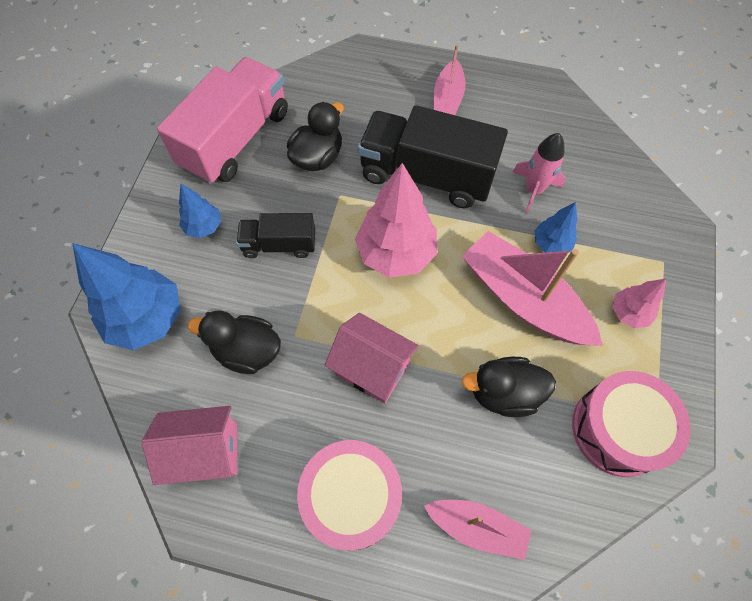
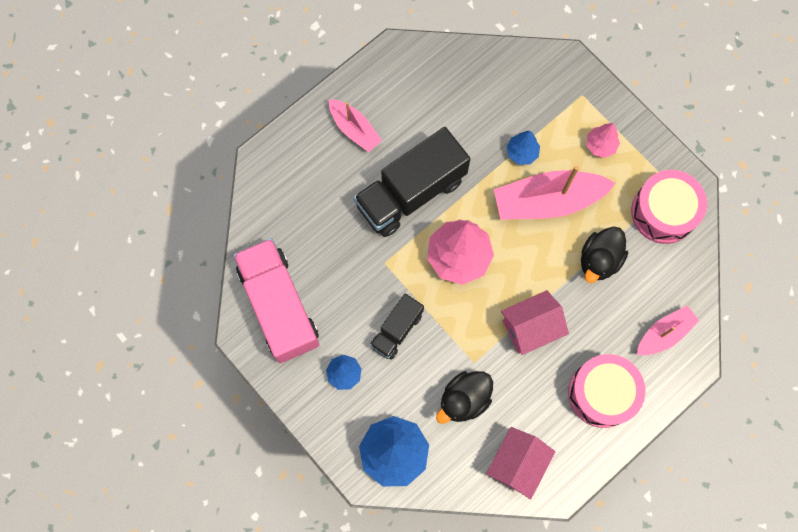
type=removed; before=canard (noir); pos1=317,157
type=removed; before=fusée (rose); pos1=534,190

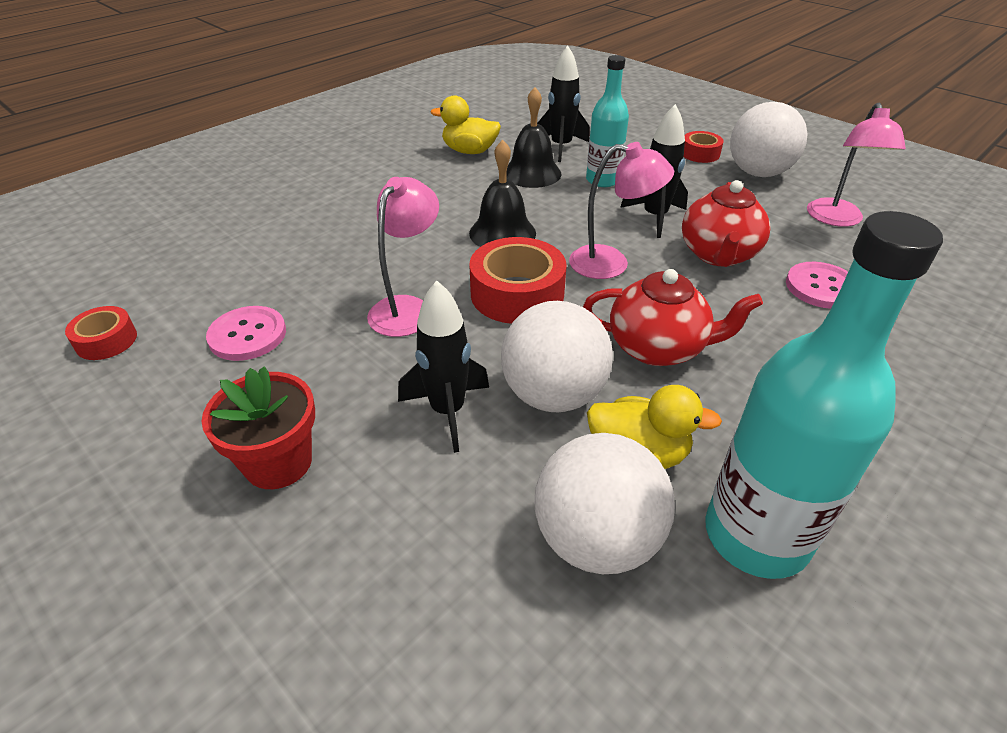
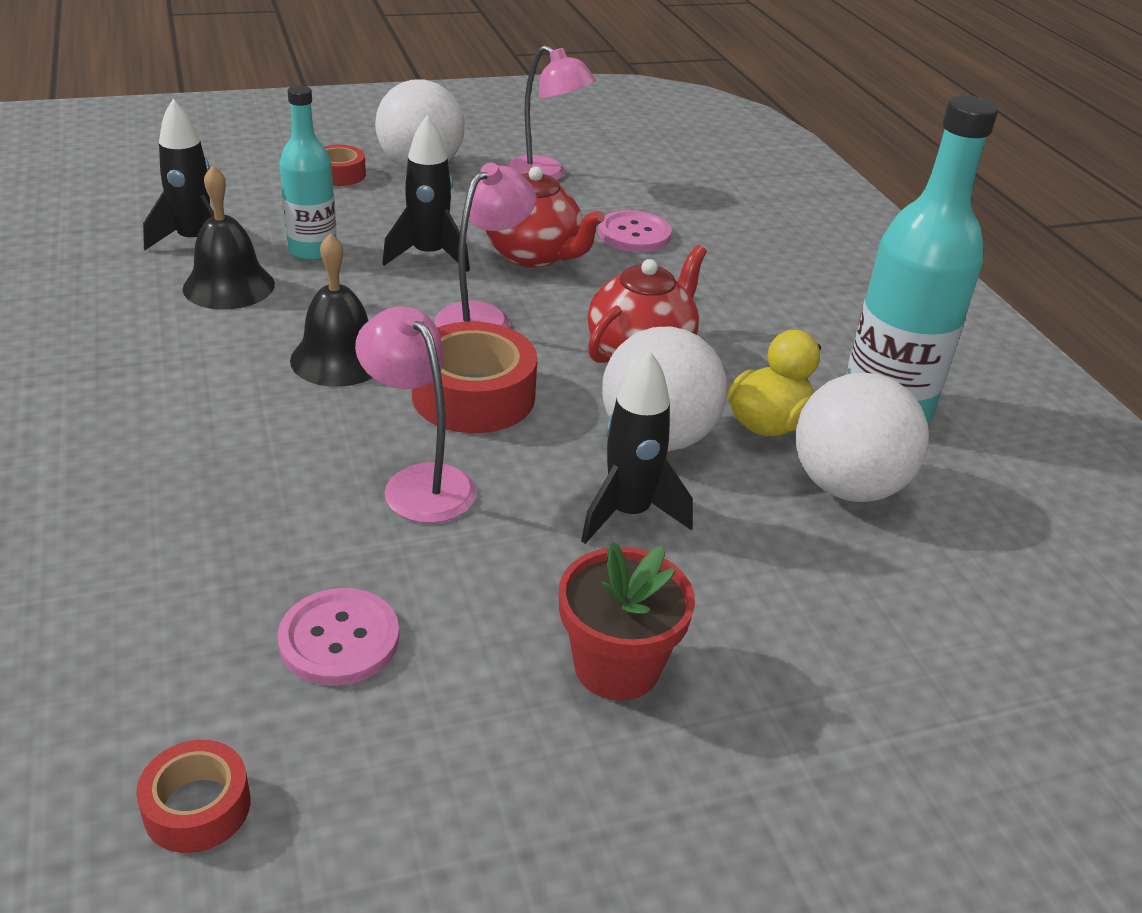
type=removed; before=canard (jaune); pos1=469,151

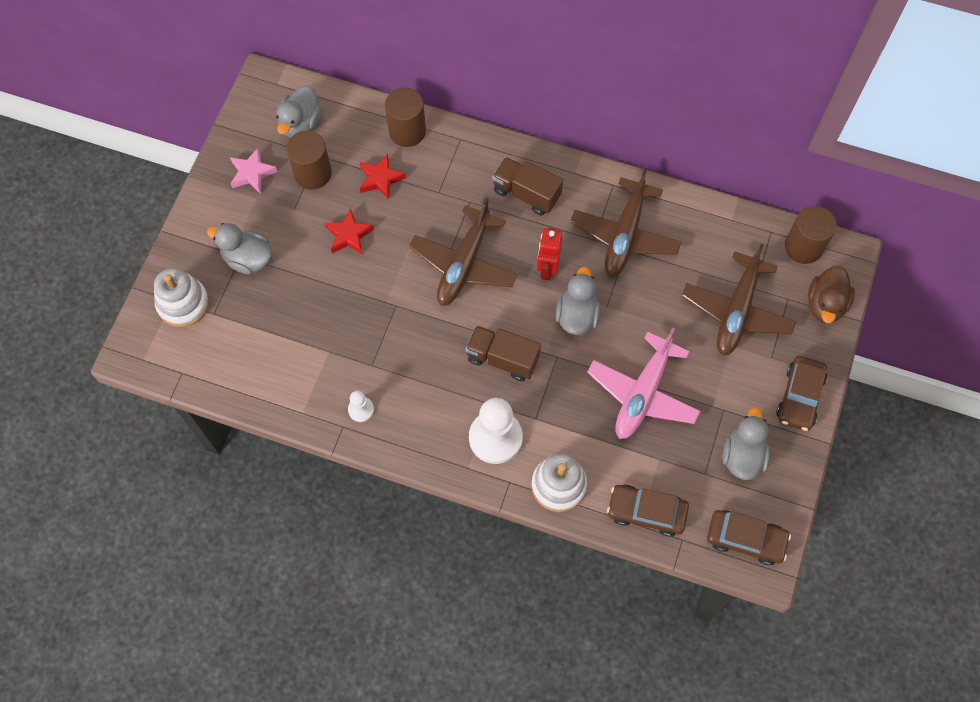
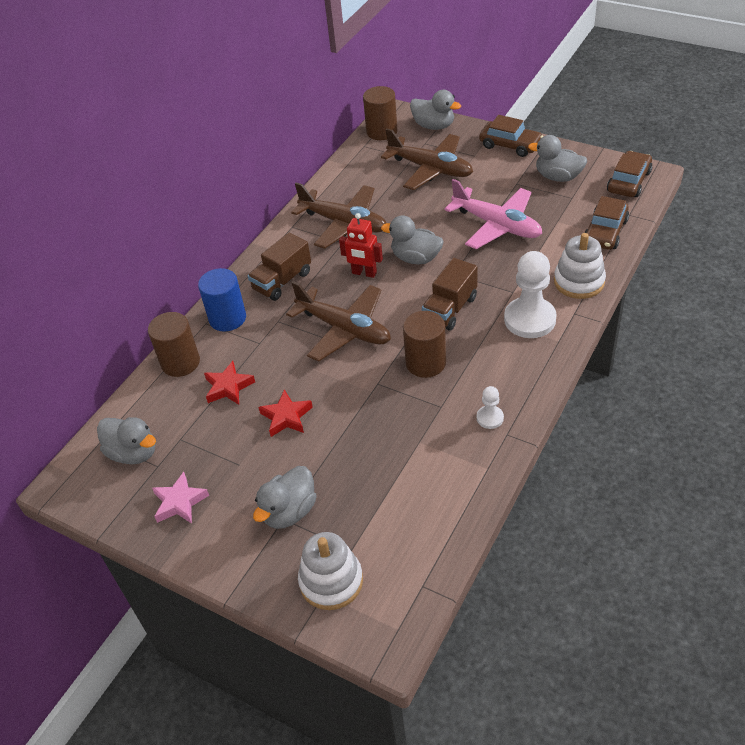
type=moved; before=cylindre (marron); pos1=313,173; pos2=425,363
type=recoloured; before=canard (marron); after=canard (gris); pos1=825,304; pos2=434,126
type=added; after=cylindre (bleu); pos2=227,318

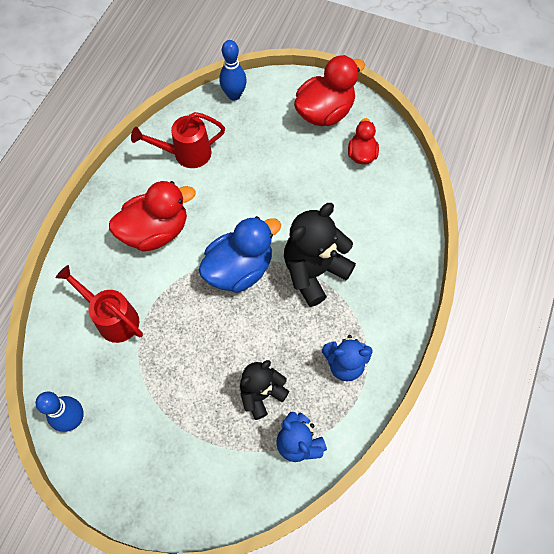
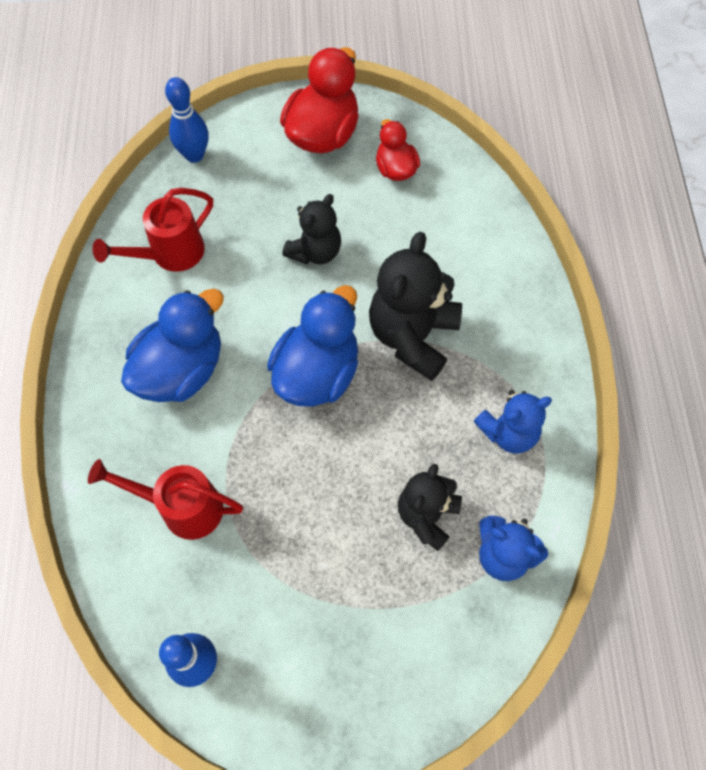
type=recoloured; before=canard (rouge); after=canard (bleu); pos1=156,231; pos2=181,370
type=added; after=ours en peluche (noir); pos2=315,251

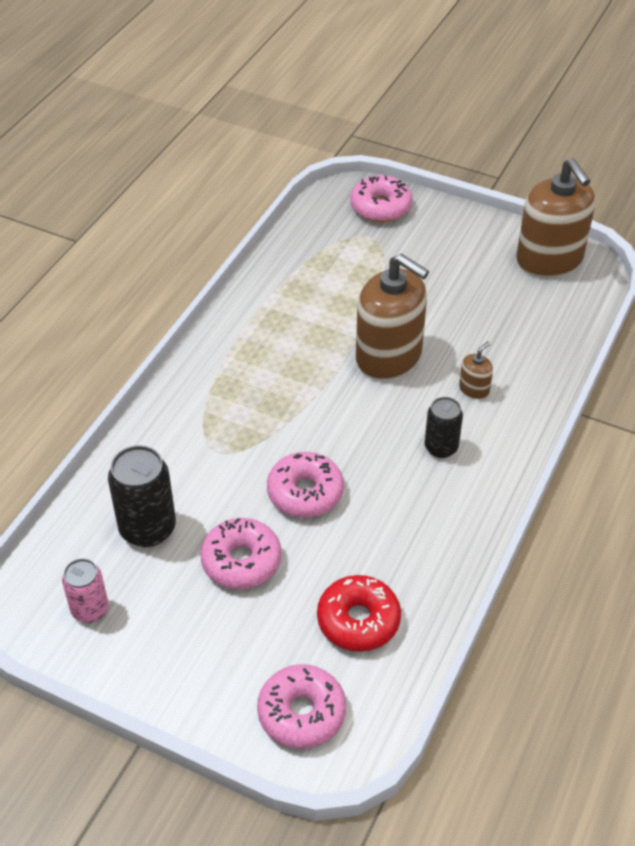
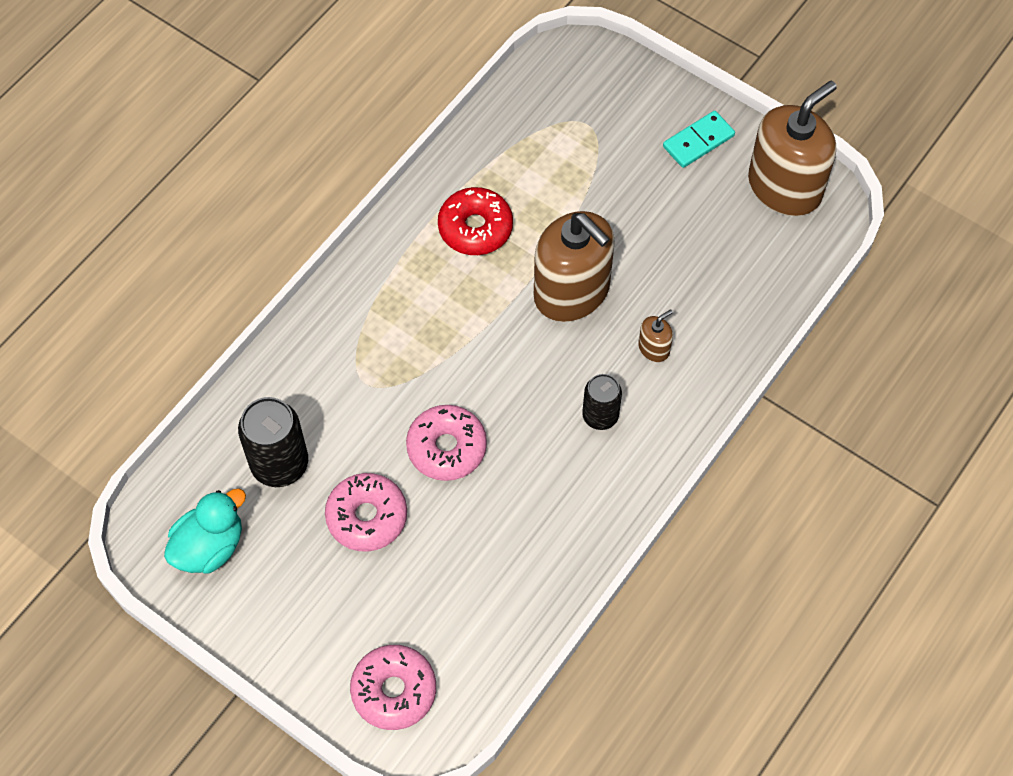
type=turned; before=distributeur de savon (marron); pos1=549,259; pos2=784,187; turn=-120
type=removed; before=beignet (rose); pos1=380,207
type=replaced; before=canette (rose); after=canard (turquoise); pos1=90,610; pos2=210,546
type=moved; before=beignet (rouge); pos1=358,620; pos2=475,228
type=added; after=domino (turquoise); pos2=698,141

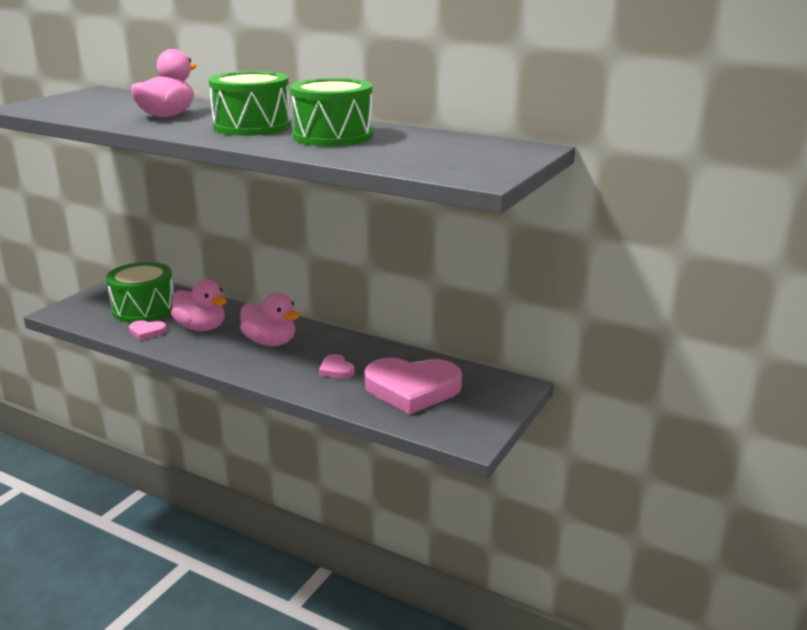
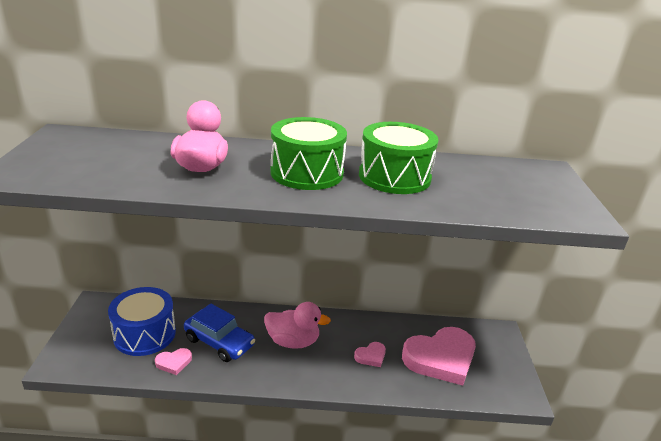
type=recoloured; before=tambour (vert); after=tambour (bleu); pos1=144,309; pos2=145,334
type=replaced; before=canard (rose); after=voiture (bleu); pos1=201,327; pos2=219,342
type=turned; before=cœur (rose); pos1=336,370; pos2=371,356; turn=-60

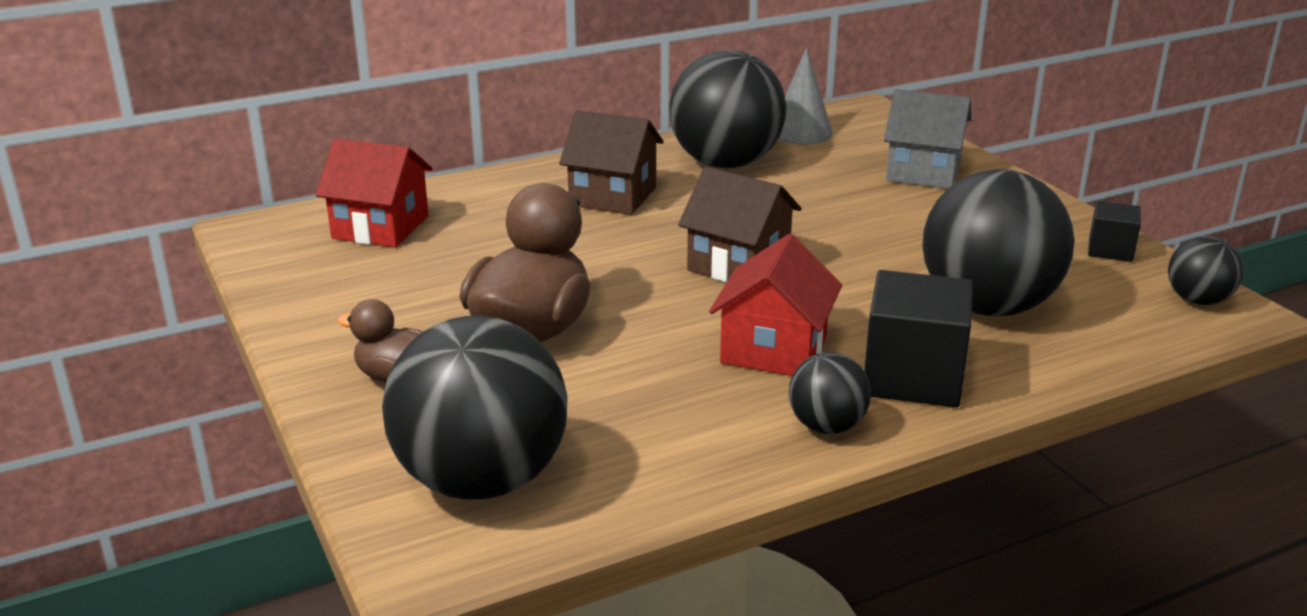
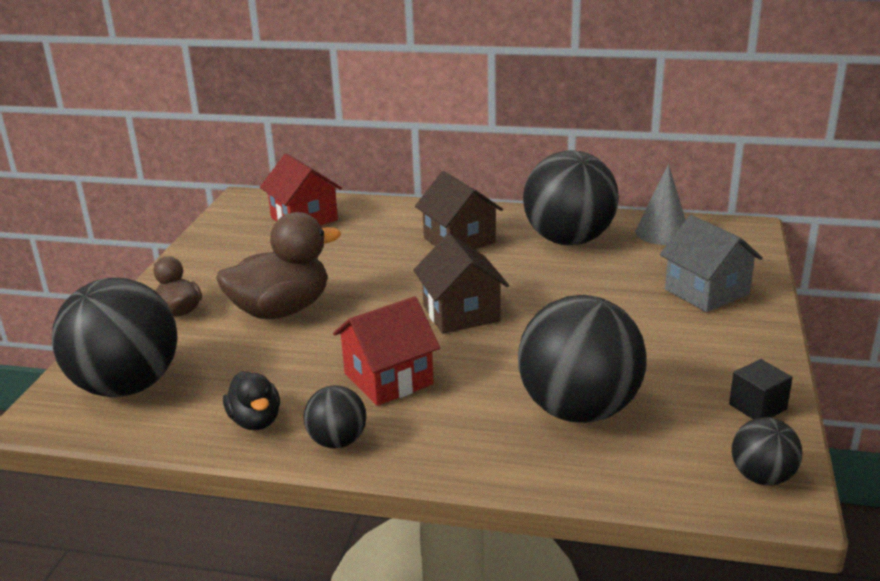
type=removed; before=cube (noir); pos1=913,377
type=added; after=canard (noir); pos2=255,421

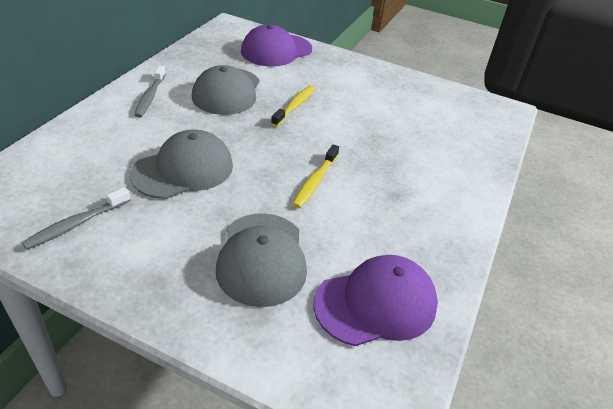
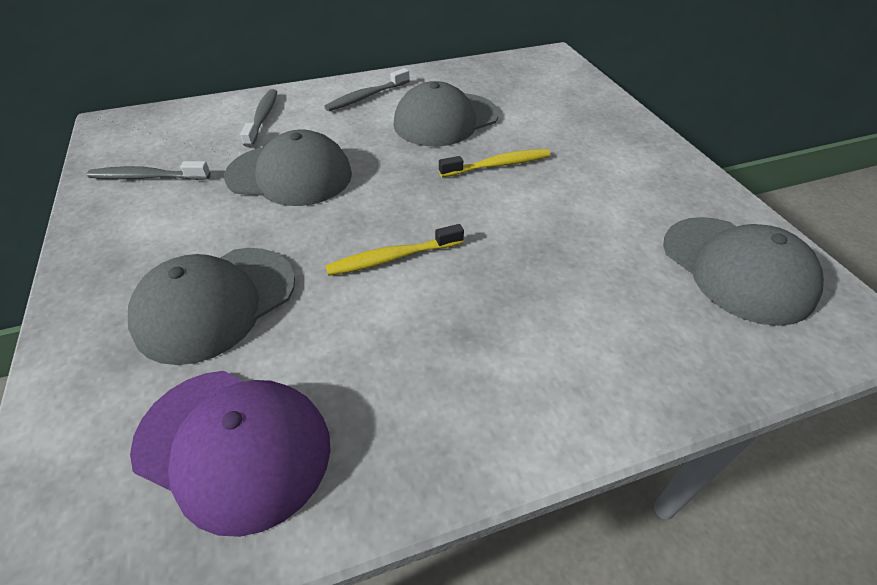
type=removed; before=casquette (violet); pos1=276,50
type=added; after=brosse à dents (gris); pos2=263,117
type=added; after=casquette (gris); pos2=736,269

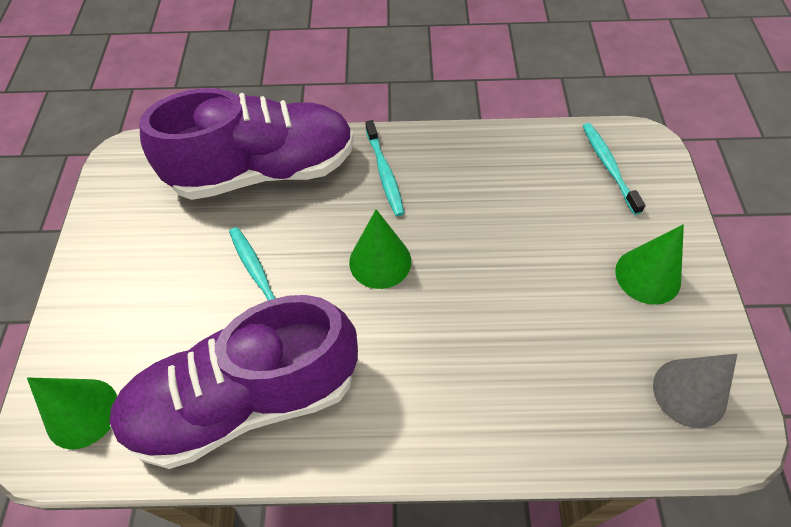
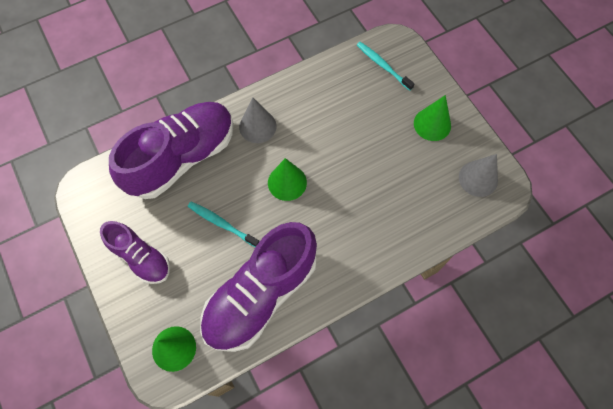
type=replaced; before=brosse à dents (turquoise); after=cône (gris); pos1=384,173; pos2=257,126
type=added; after=chaussure (violet); pos2=141,257

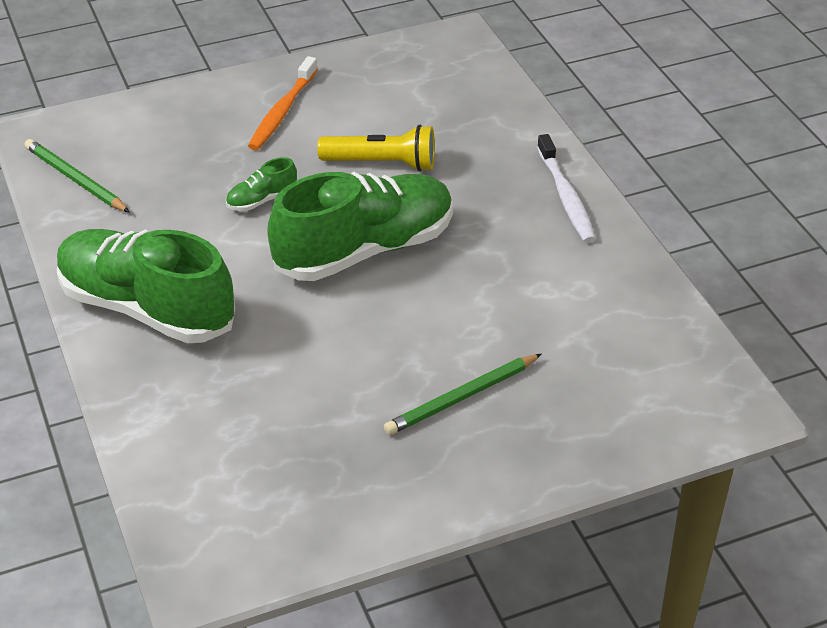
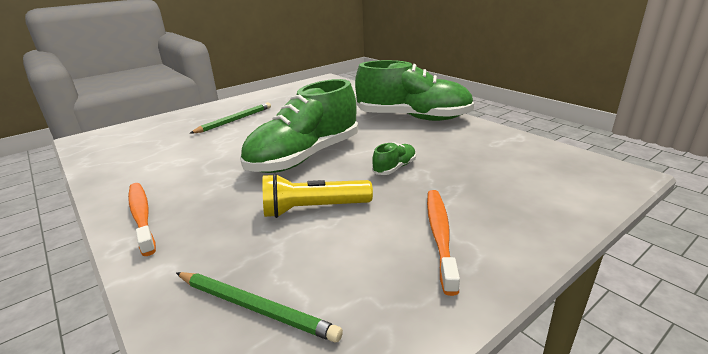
type=recoloured; before=brosse à dents (blanc); after=brosse à dents (orange); pos1=566,197; pos2=142,216
type=moved; before=crayon (vert); pos1=75,179; pos2=255,307

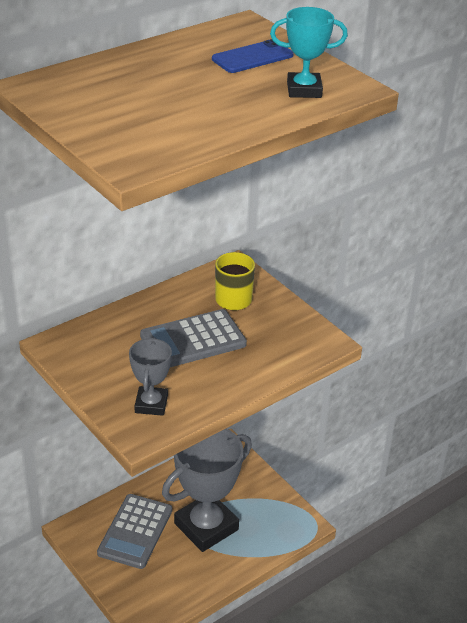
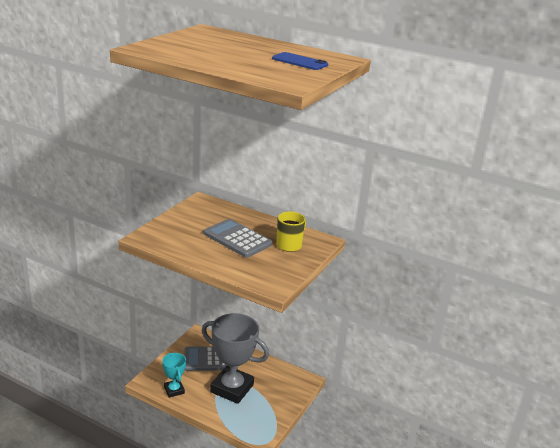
type=moved; before=trophée (turquoise); pos1=304,90; pos2=174,390
type=removed; before=trophée (gris); pos1=151,404

